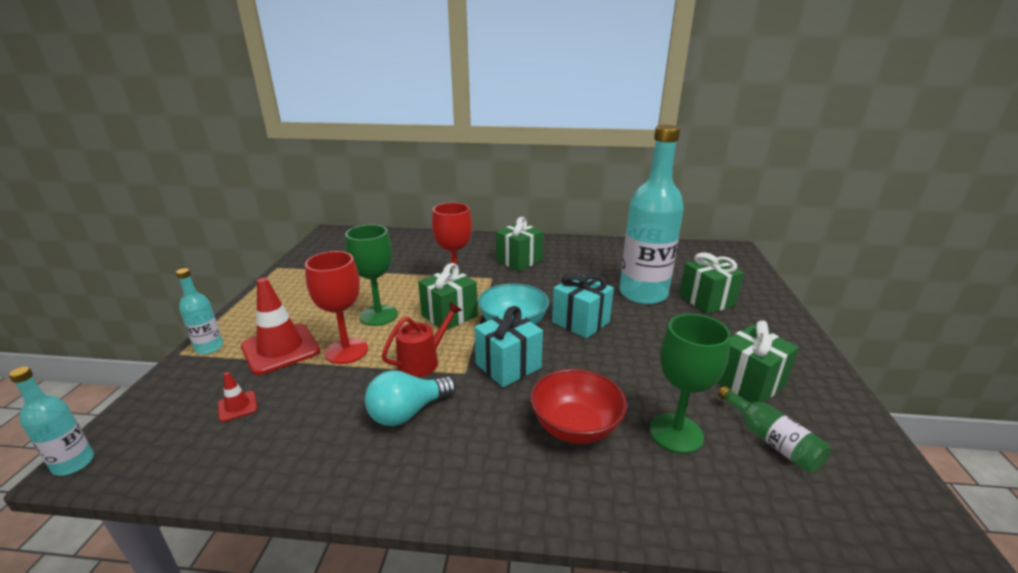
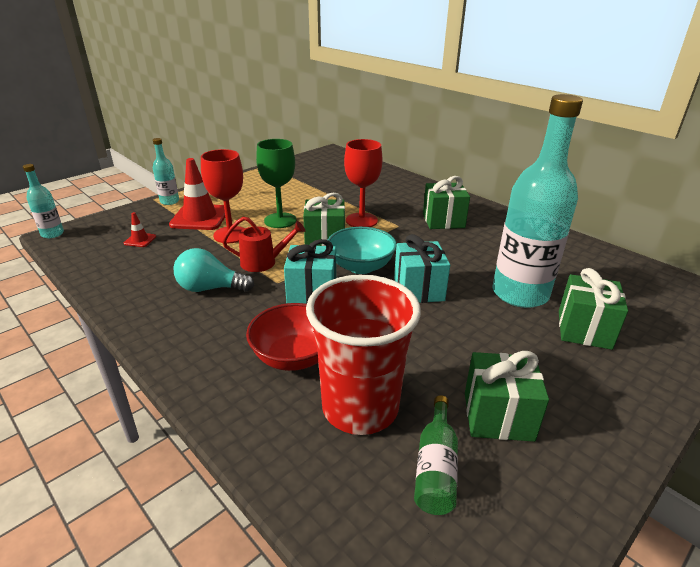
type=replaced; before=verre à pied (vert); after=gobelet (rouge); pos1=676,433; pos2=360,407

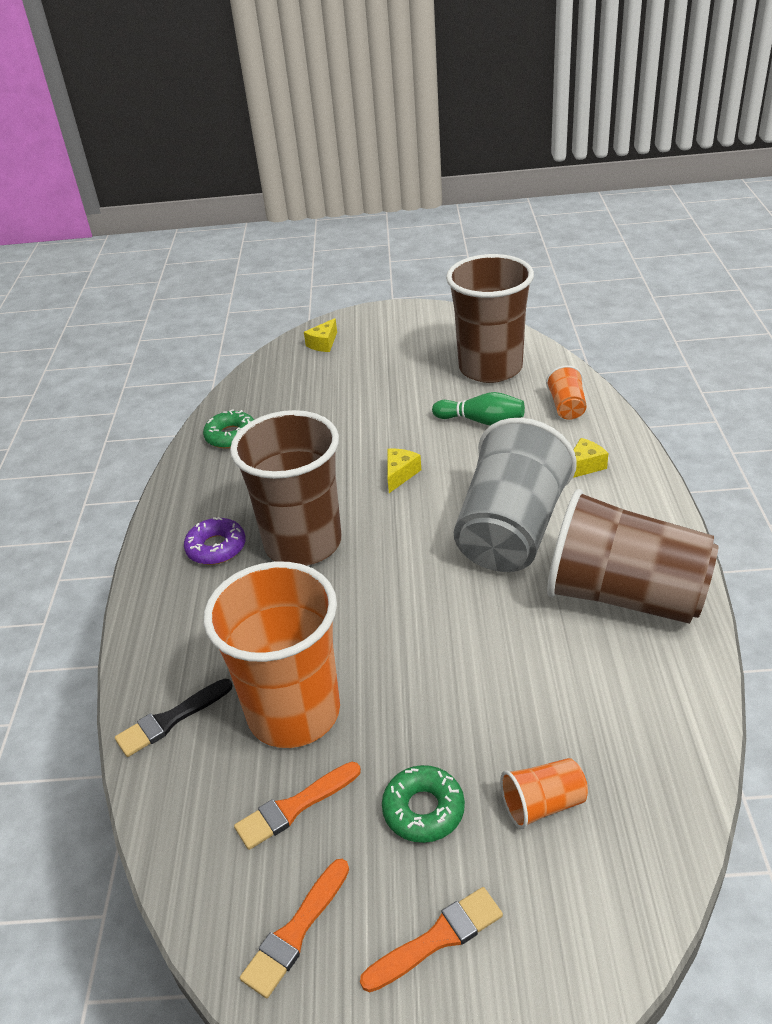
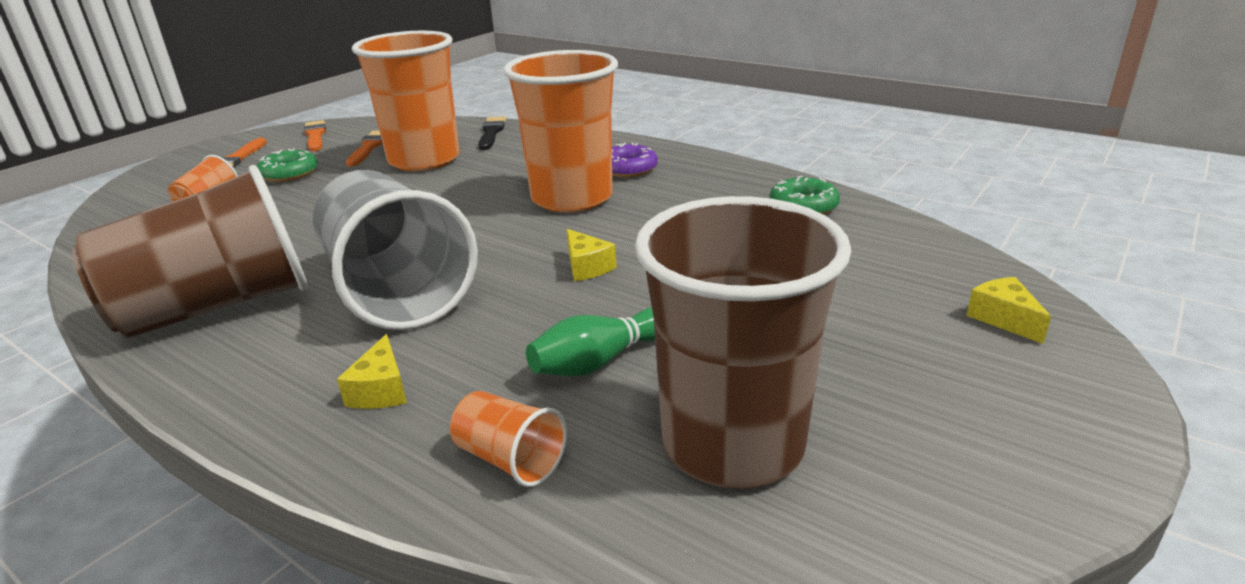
type=recoloured; before=gobelet (marron); after=gobelet (orange); pos1=303,543; pos2=572,198

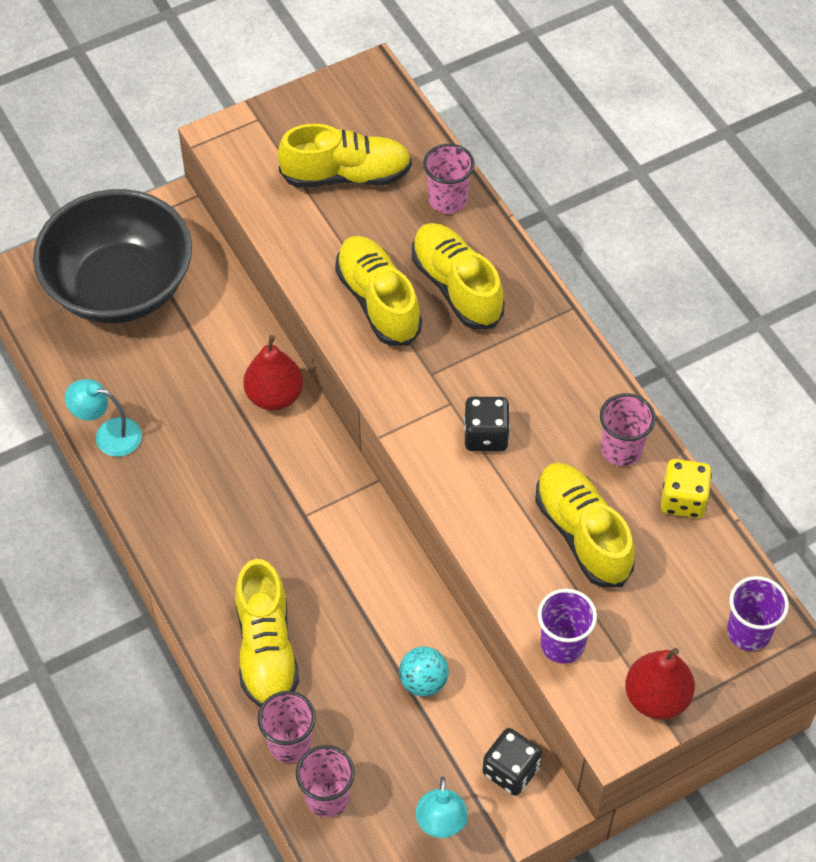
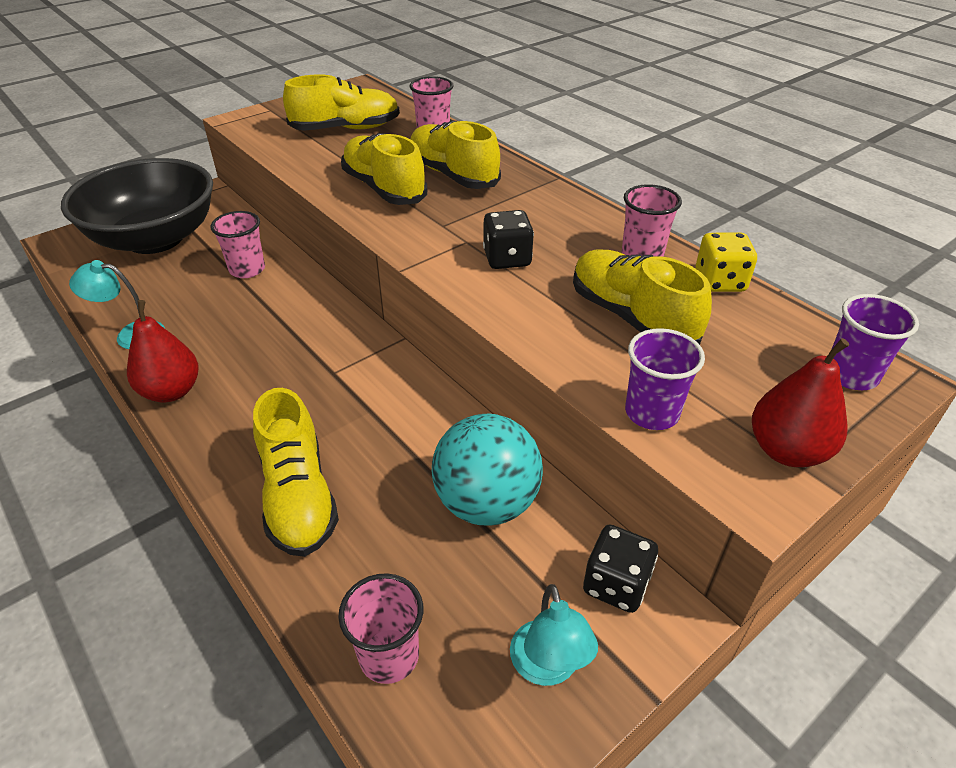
type=moved; before=poire (rouge); pos1=274,396; pos2=171,391
type=resized; before=balle (turquoise); pos1=423,681; pos2=486,503; scale=1.83
type=moved; before=gobelet (rose); pos1=290,743; pos2=247,269

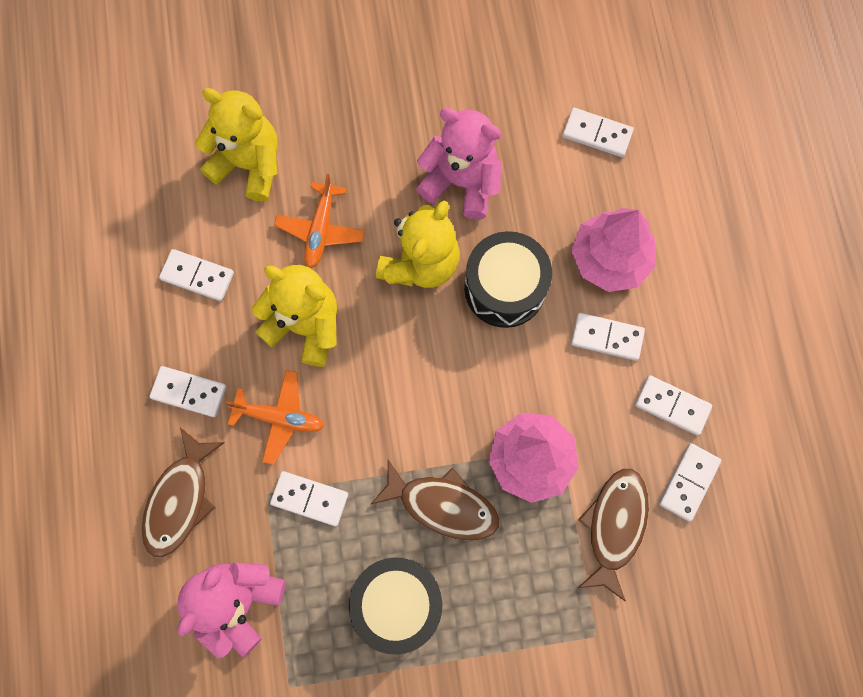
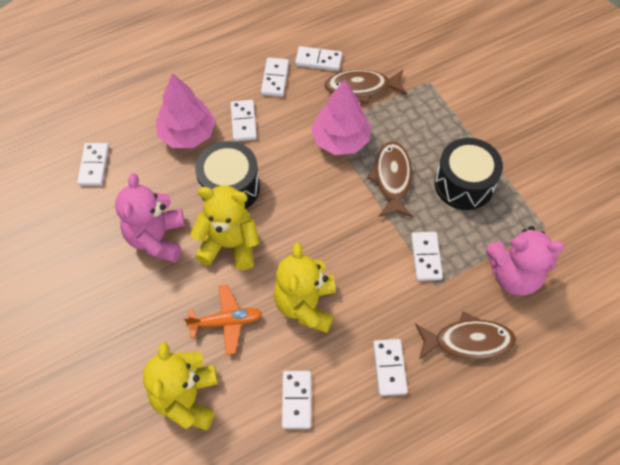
type=removed; before=avion (orange); pos1=280,418

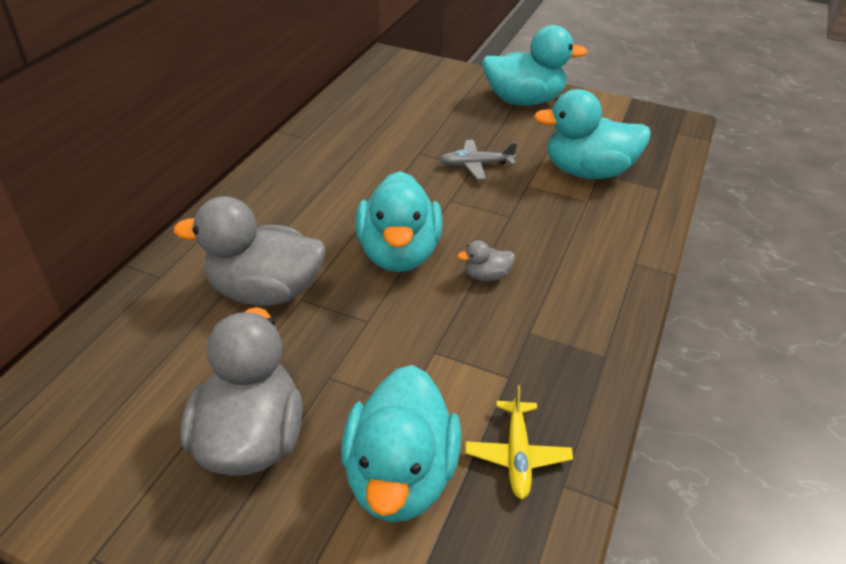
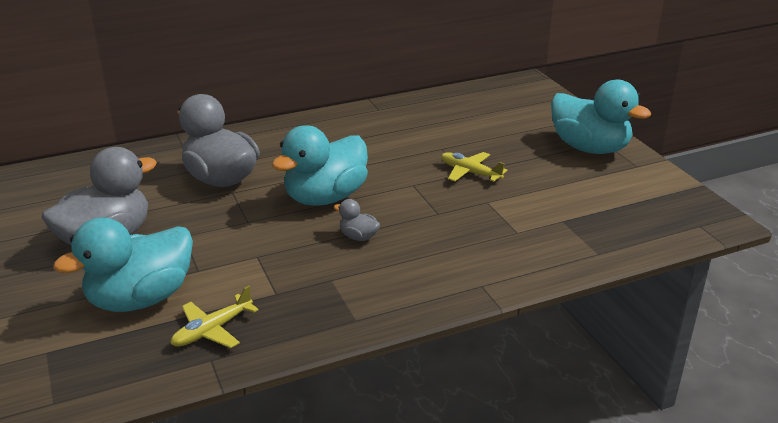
type=removed; before=canard (turquoise); pos1=587,172
type=recoloured; before=avion (gris); after=avion (jaune); pos1=476,165; pos2=470,173

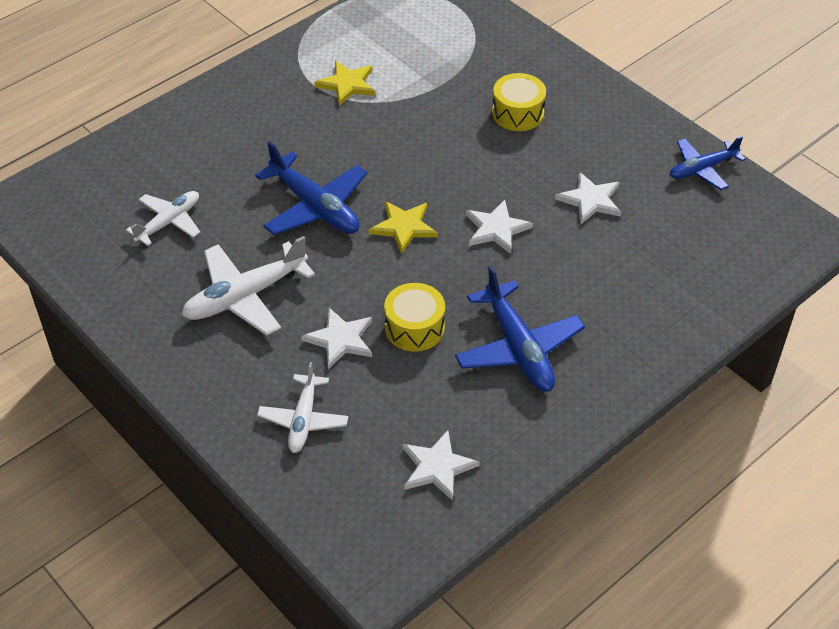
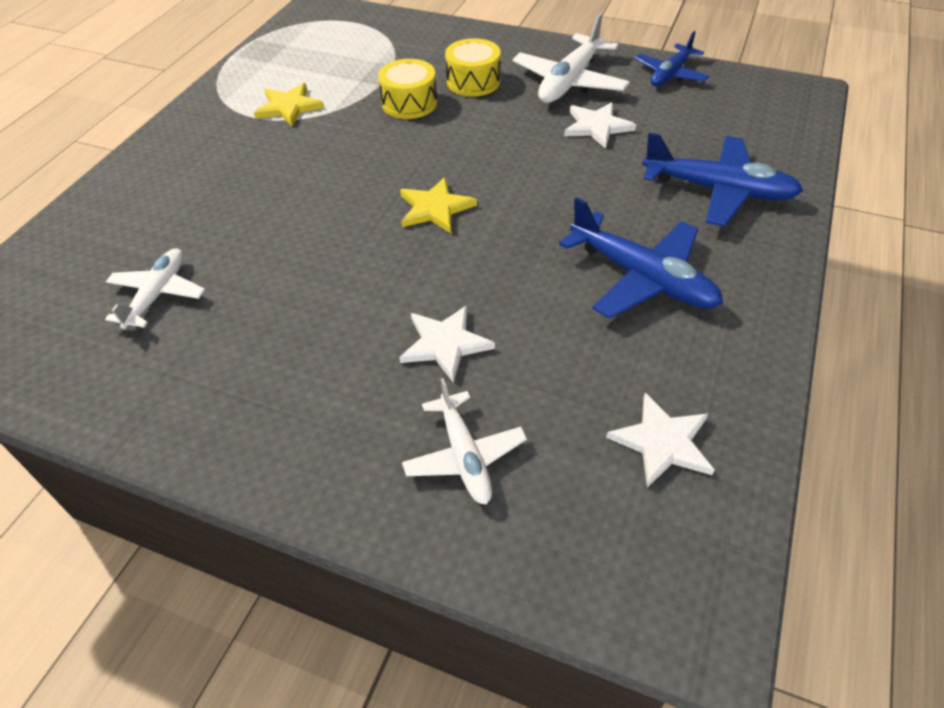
type=moved; before=avion (bleu); pos1=315,207; pos2=718,190
type=removed; before=étoile (blanc); pos1=496,229
type=moved; before=avion (blanc); pos1=245,296; pos2=569,82
type=moved; before=tambour (jaune); pos1=414,328; pos2=409,103

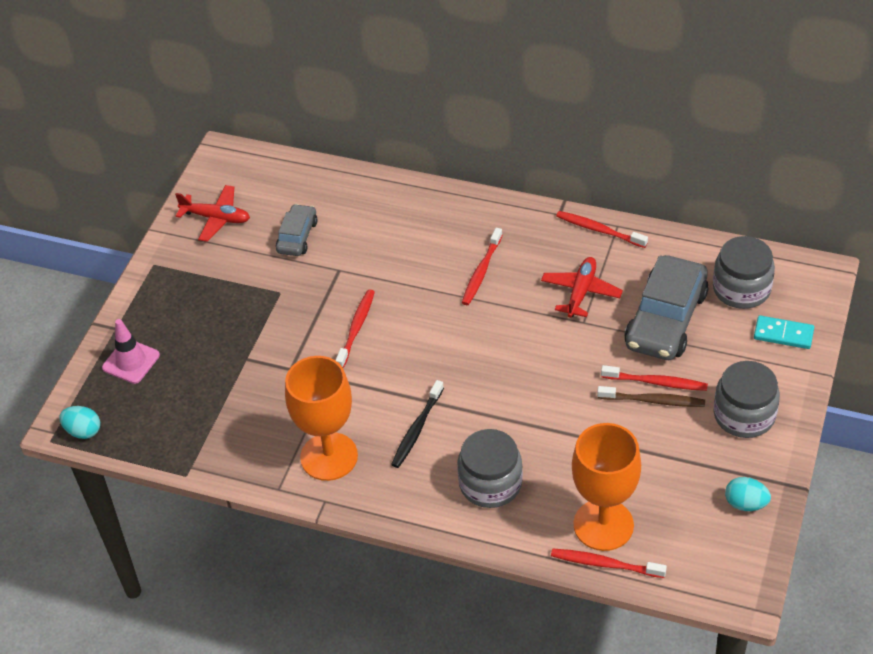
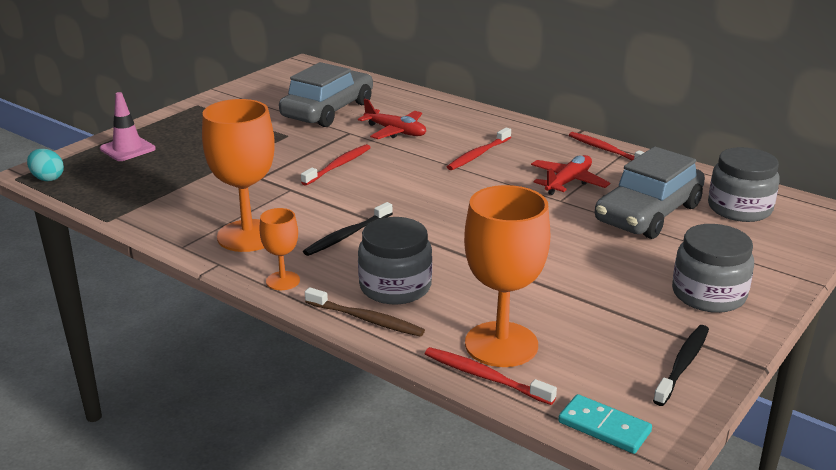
type=moved; before=avion (rouge); pos1=216,218; pos2=395,131
type=resized; before=voiture (gris); pos1=297,236; pos2=328,110; scale=1.83
type=moved; before=domino (turquoise); pos1=783,334; pos2=604,427
type=removed; before=brosse à dents (rouge); pos1=656,382
type=moved; before=brosse à dents (marron); pos1=653,401; pos2=366,319
type=replaced; before=œuf (turquoise); after=brosse à dents (noir); pos1=745,504; pos2=683,364
type=added; after=verre à pied (orange); pos2=283,281

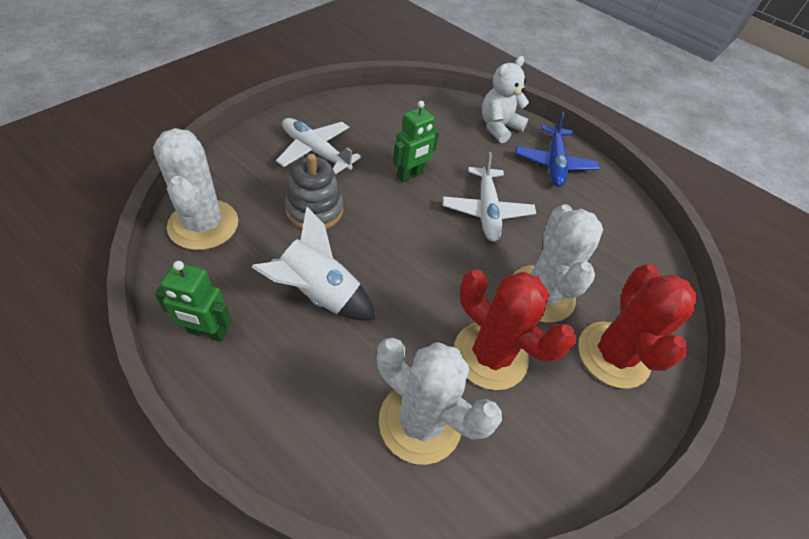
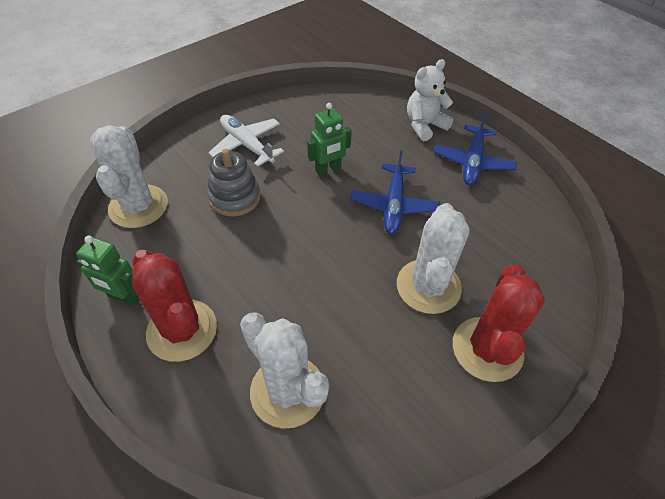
type=recoloured; before=avion (blanc); after=avion (bleu); pos1=486,211; pos2=393,205
type=removed; before=fusée (blanc); pos1=319,294
type=moved; before=cactus (rouge); pos1=490,355; pos2=182,330

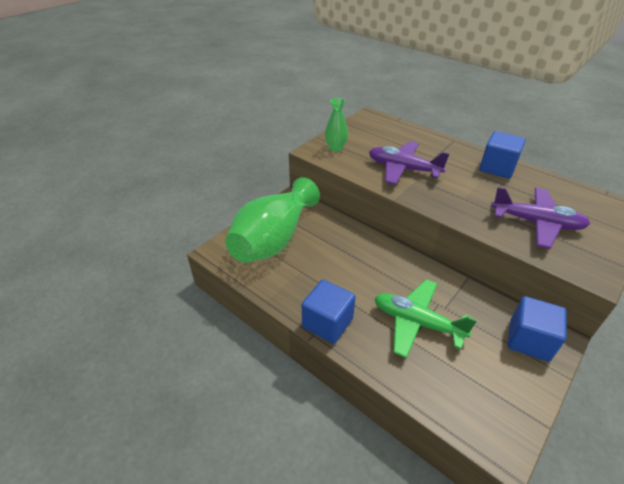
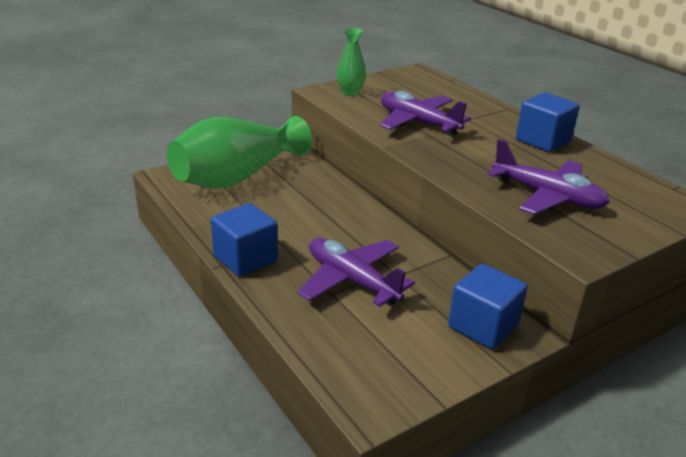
type=recoloured; before=avion (vert); after=avion (violet); pos1=417,322; pos2=351,280

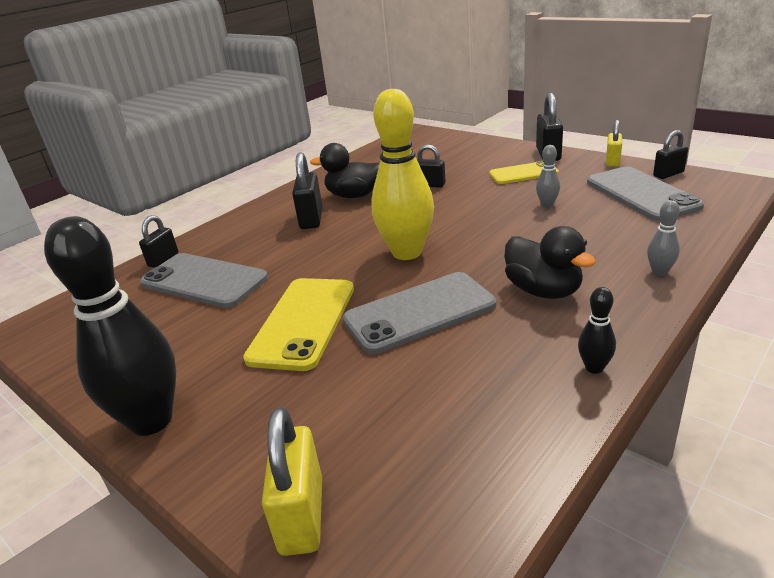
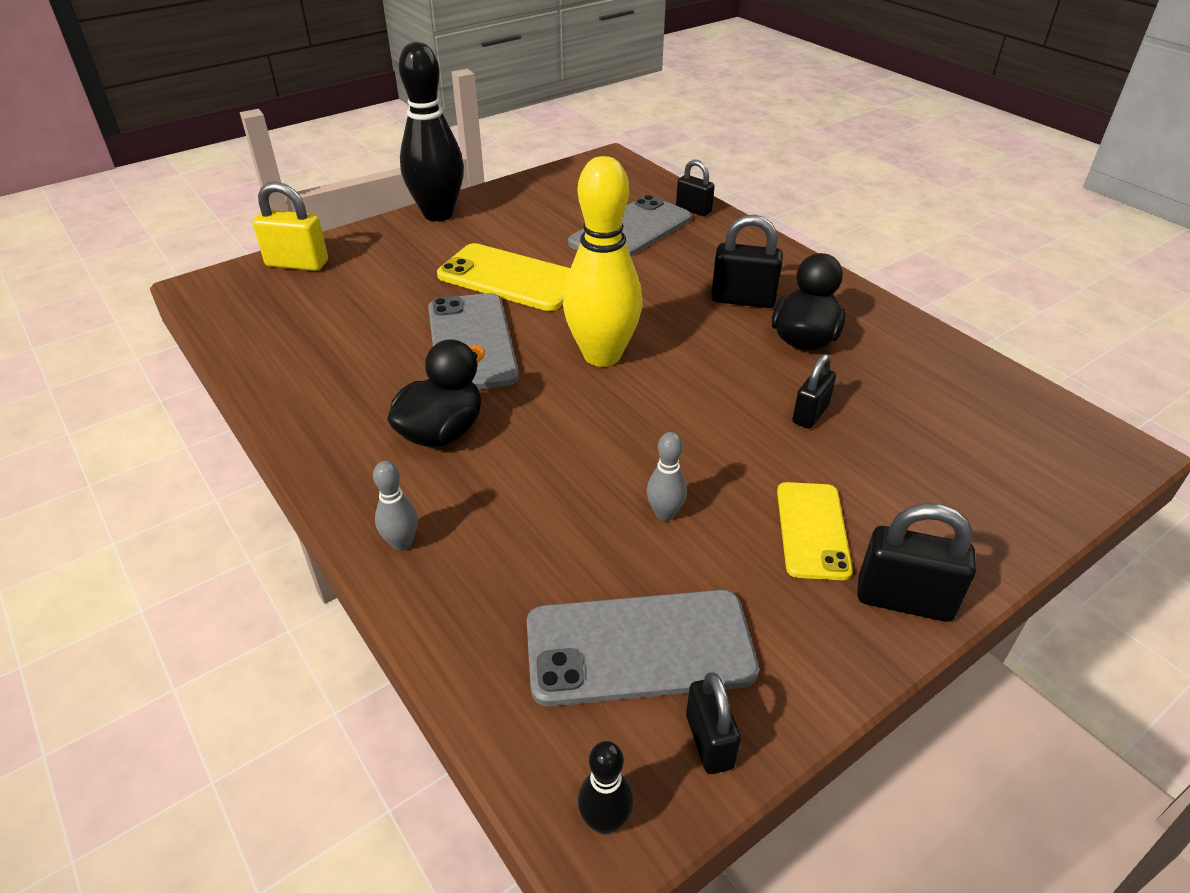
type=removed; before=cadenas (jaune); pos1=612,161
type=turned; before=canard (noir); pos1=543,291; pos2=442,432; turn=150
type=moved; before=quille (noir); pos1=594,368; pos2=605,821

